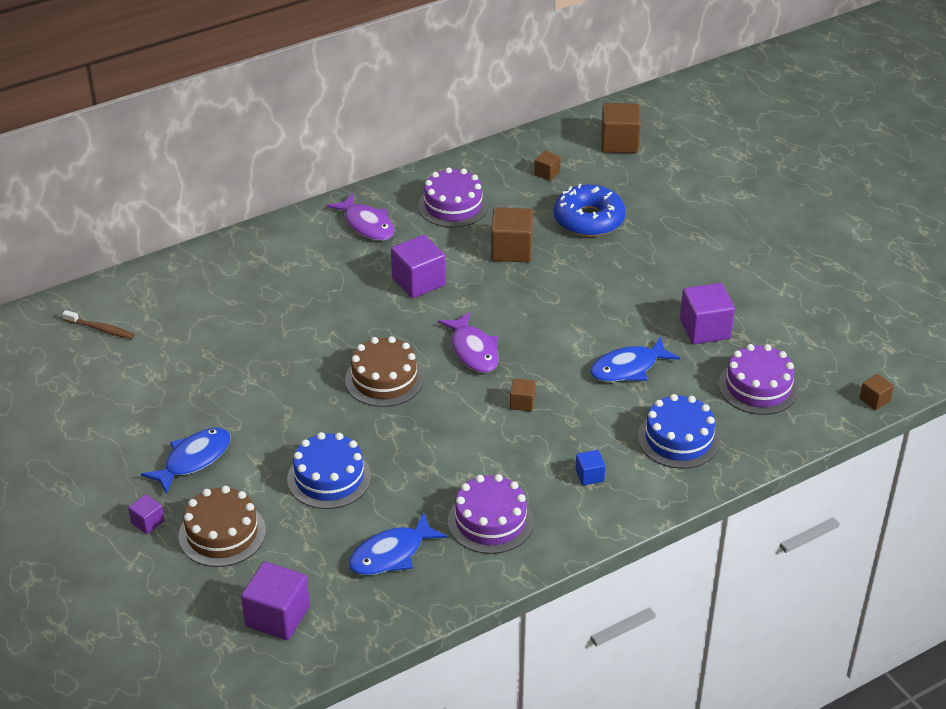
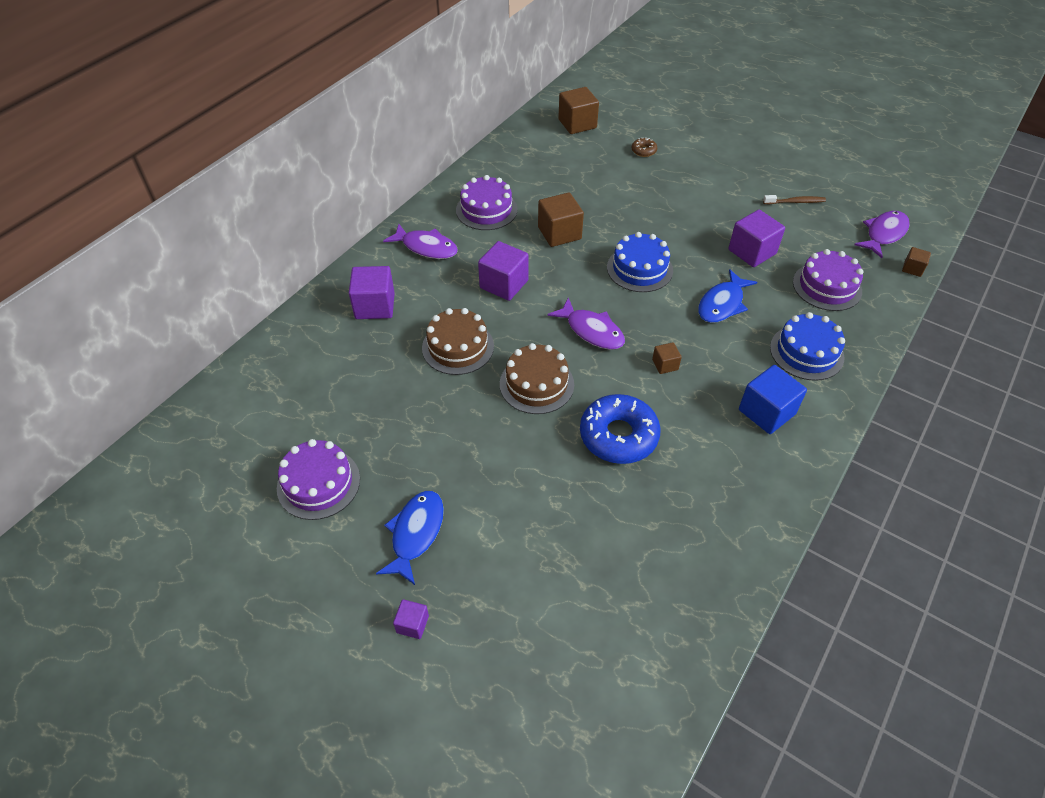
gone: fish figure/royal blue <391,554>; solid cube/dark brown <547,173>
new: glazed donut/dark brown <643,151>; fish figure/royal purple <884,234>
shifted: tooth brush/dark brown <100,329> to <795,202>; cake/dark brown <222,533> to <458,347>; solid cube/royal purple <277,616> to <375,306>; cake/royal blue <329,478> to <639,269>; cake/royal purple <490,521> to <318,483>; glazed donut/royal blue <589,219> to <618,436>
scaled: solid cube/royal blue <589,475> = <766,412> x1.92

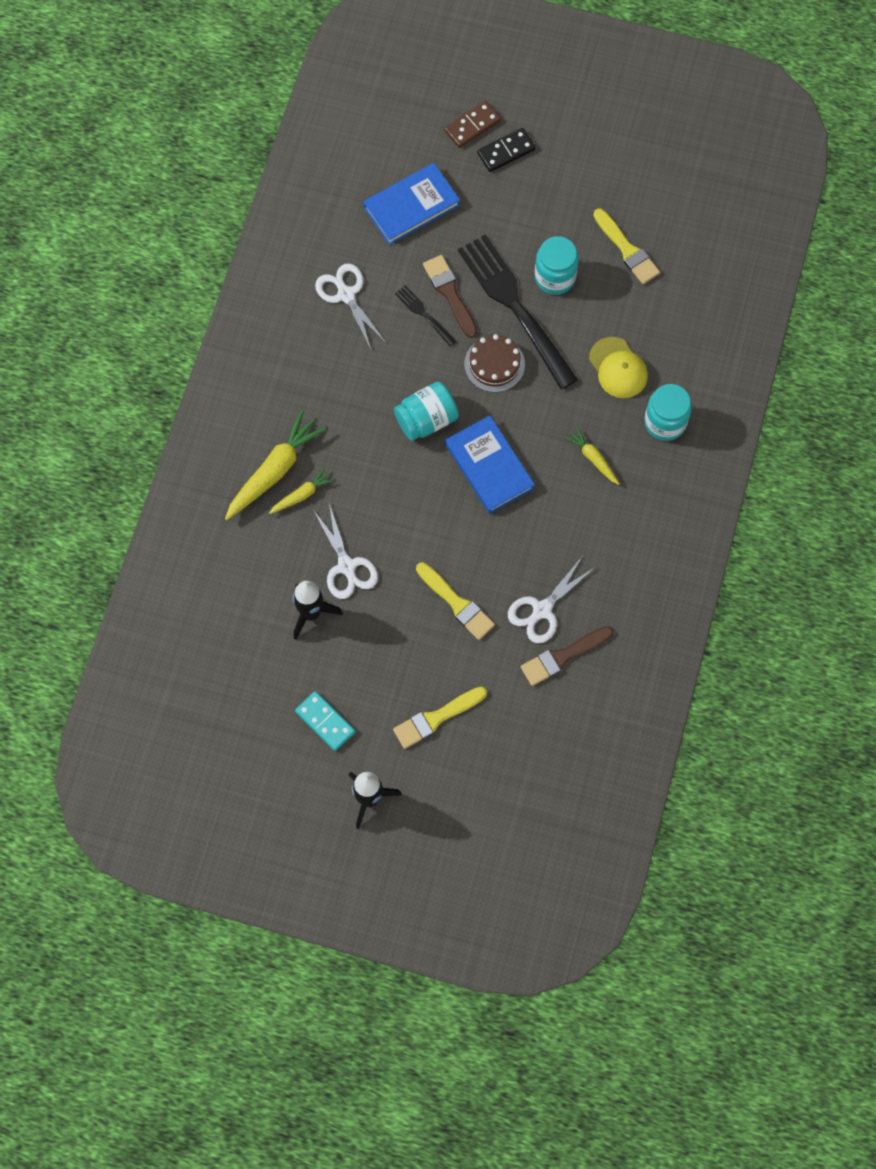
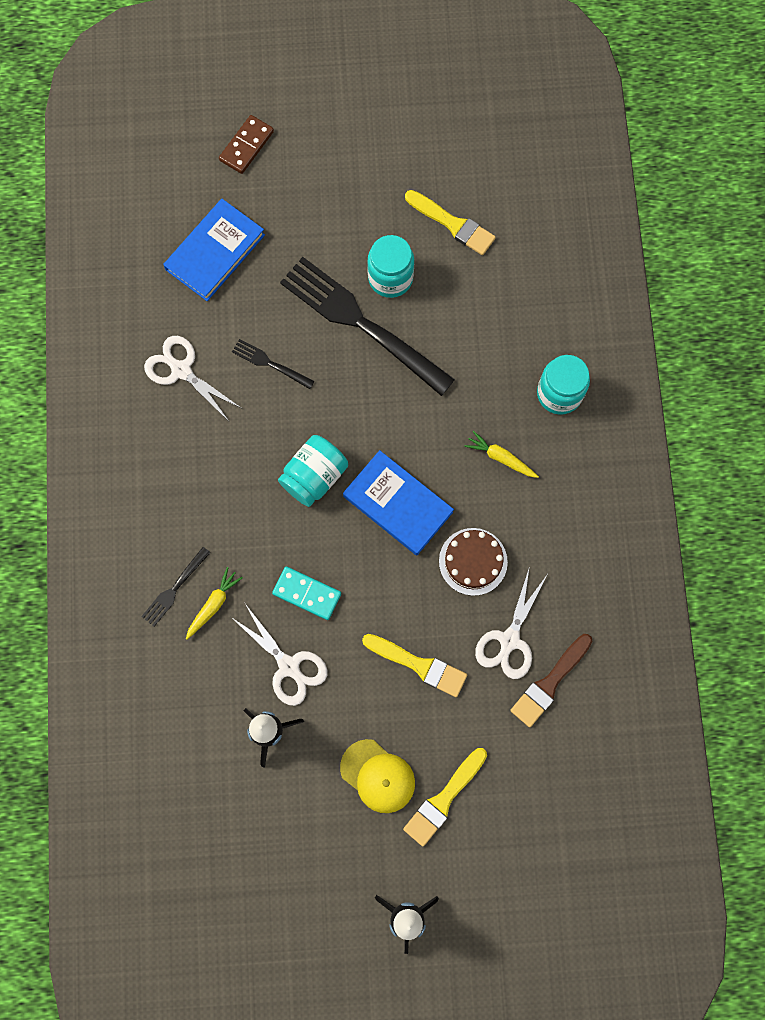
gone: paintbrush/dark brown <449,293>; domino piece/ebony <506,151>
shifted: domino piece/teal <325,722> to <307,594>; cake/dark brown <494,364> to <473,561>; peaked cap/yellow <618,368> to <378,776>
swapped: carrot/yellow <274,471> to fork/ebony <174,589>

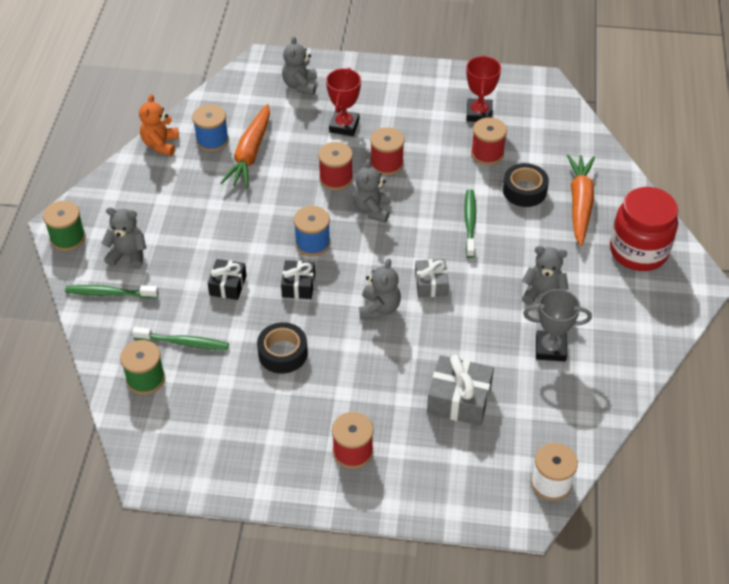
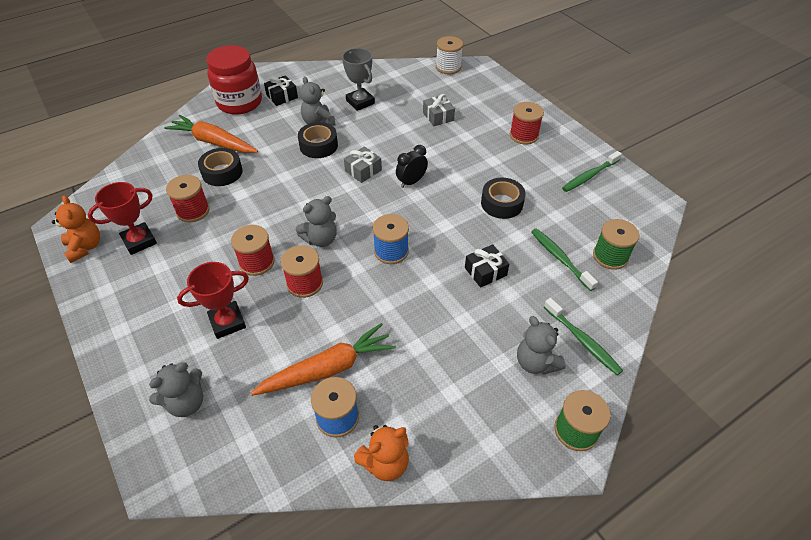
new: teddy/bright orange <85,247>; tape/ebony <318,145>
shifted: gift/ebony <298,285> to <282,96>; tooth brush/emerald <470,223> to <589,176>
swapped: teddy/grey <379,308> to clock/ebony <411,182>
rotated: carrot/bright orange <580,204> = <213,142> 60 degrees clockwise
scaled: gift/grey <459,399> = <438,116> x0.64

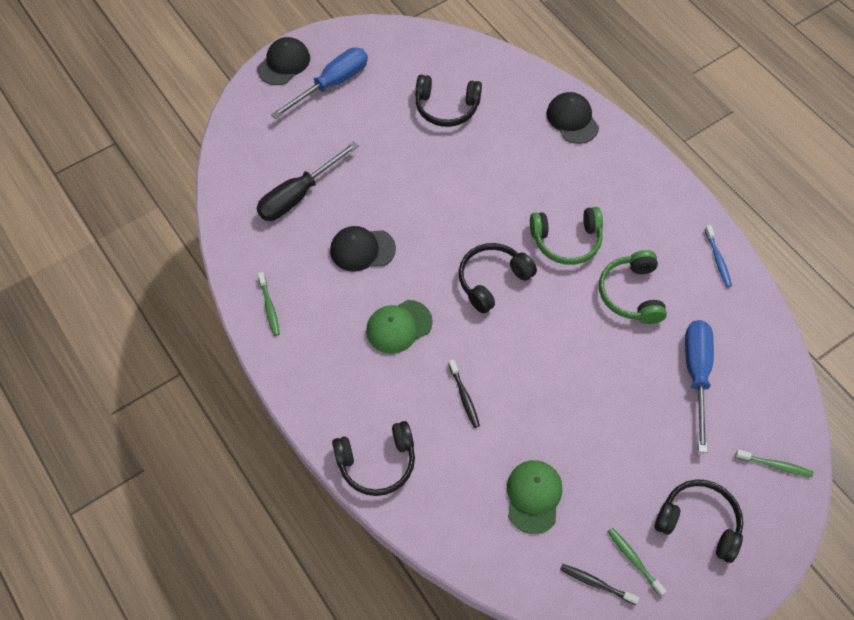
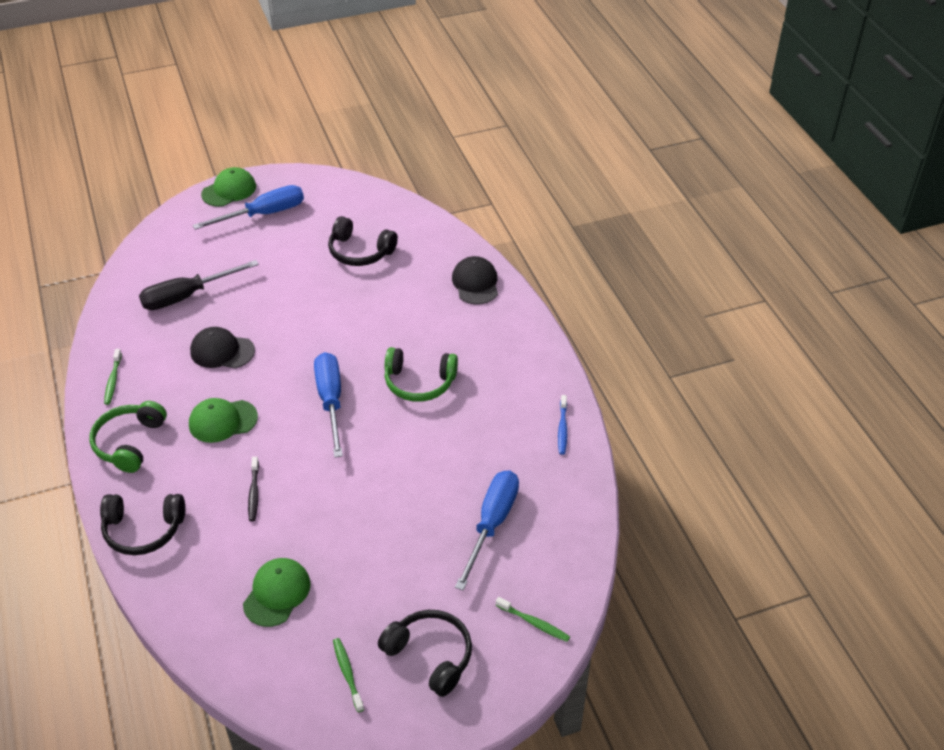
gone: tooth brush/ebony <596,583>
shifted: headset/emerald <631,294> to <129,443>
swapped: headset/ebony <492,280> to screwdriver/royal blue <331,401>
repainted: peaked cap/ebony <284,63> to peaked cap/emerald <229,190>

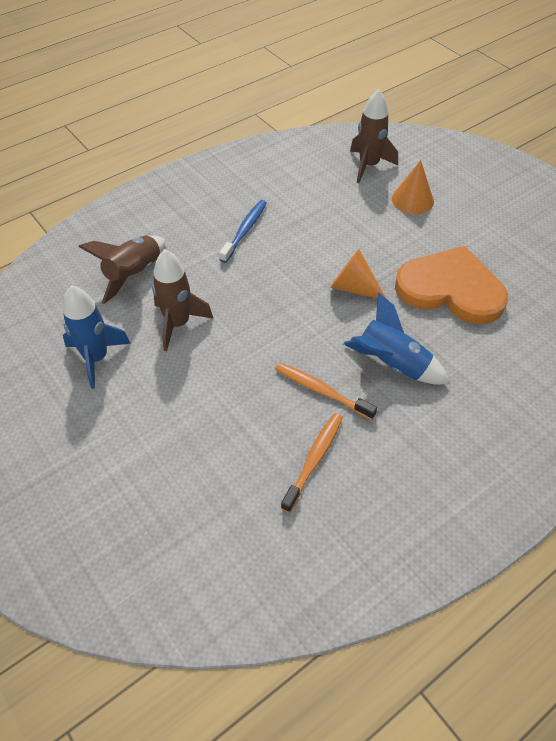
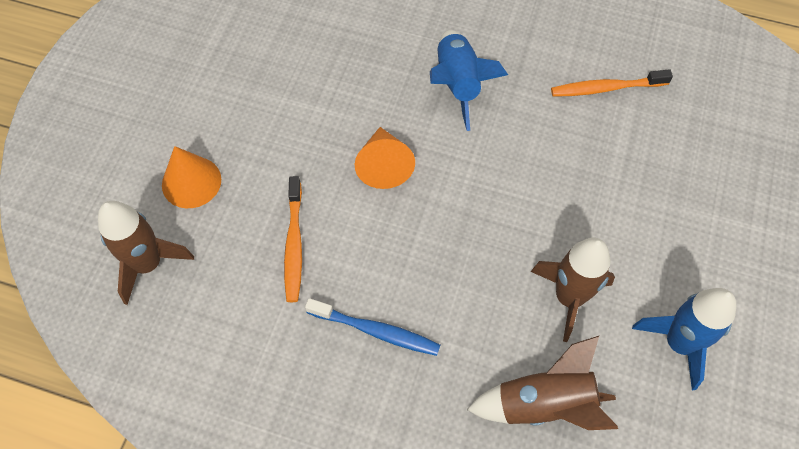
gone: love heart/bright orange <451,289>
shifted: tooth brush/bright orange <321,391> to <294,244>
rotated: tooth brush/royal blue <244,230> = <376,331> 150 degrees counterclockwise

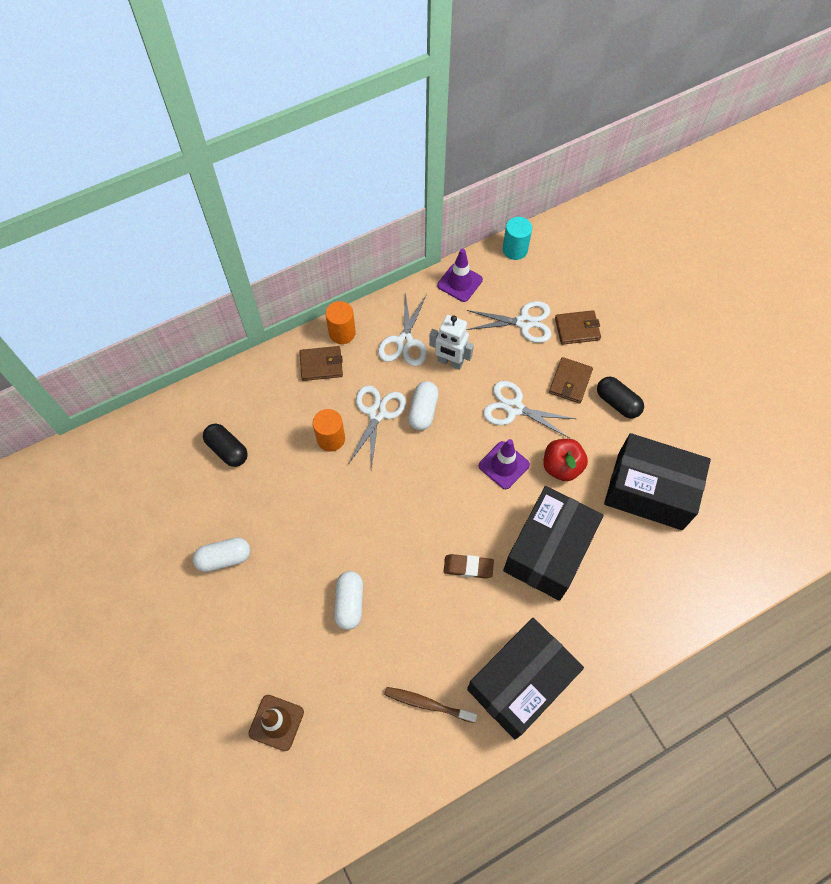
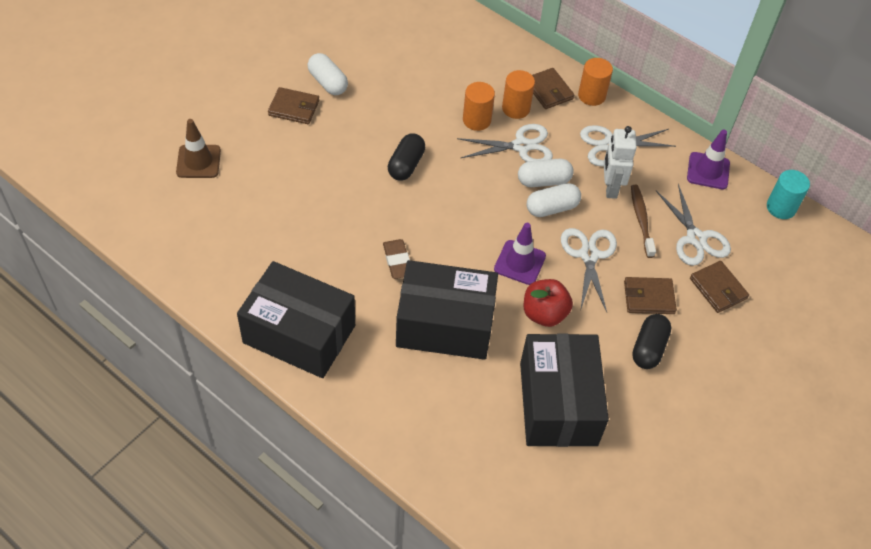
new: card wallet/dark brown <294,108>; cylinder shape/bright orange <516,108>
shifted: pill shape/ebony <227,450> to <406,165>; pill shape/pure white <349,603> to <552,208>; tooth brush/dark brown <427,704> to <641,220>

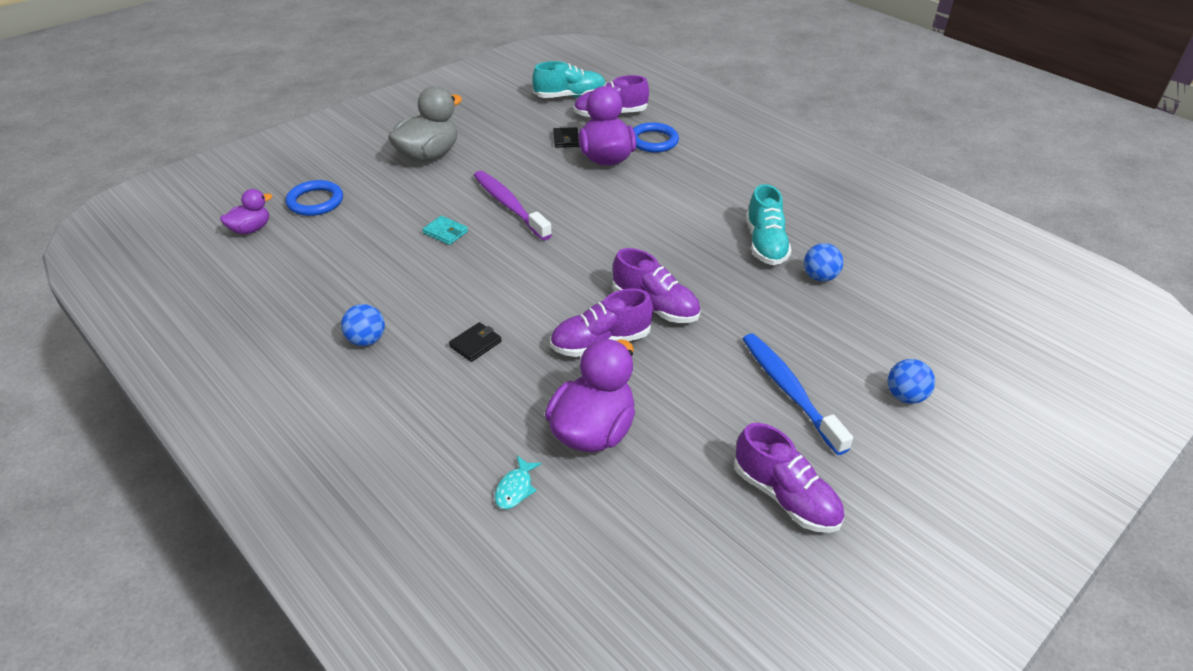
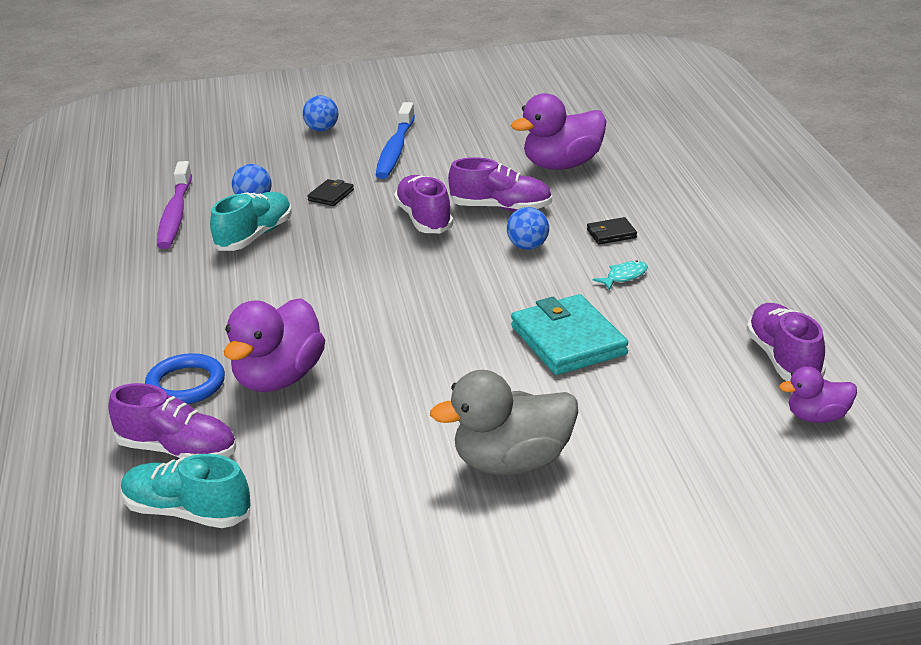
gone: hoop/royal blue <315,201>
shifted: sphere/royal blue <366,340> to <528,247>; tooth brush/royal purple <509,205> to <175,215>; fish figure/teal <515,488> to <624,277>; card wallet/ebony <566,139> to <331,195>; lace-up shoe/royal purple <785,497> to <783,359>
scaled: card wallet/teal <445,232> = <568,340> x2.13

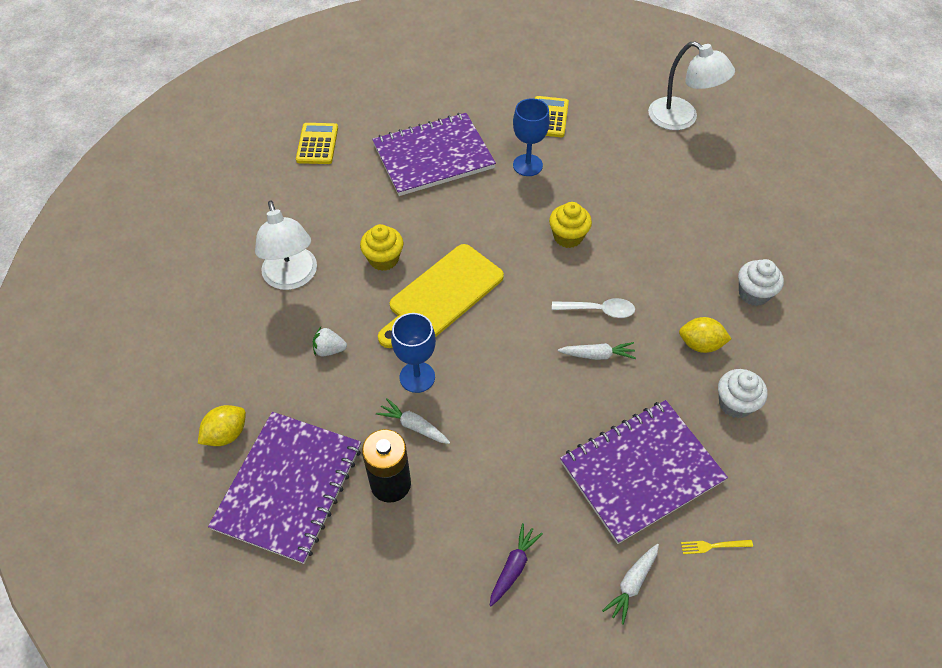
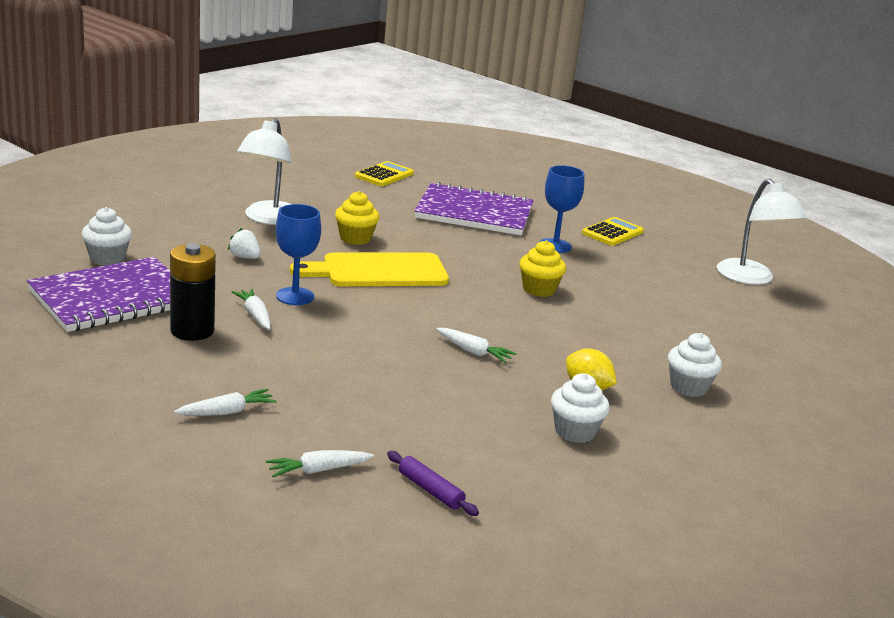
gone: spoon/pure white <598,310>; notepad/royal purple <641,471>
swapped: citrus fruit/yellow <226,434> to muffin/pure white <107,258>; fork/yellow <713,546> to pastry roller/royal purple <430,490>
repainted: carrot/royal purple <513,567> to carrot/pure white <227,412>

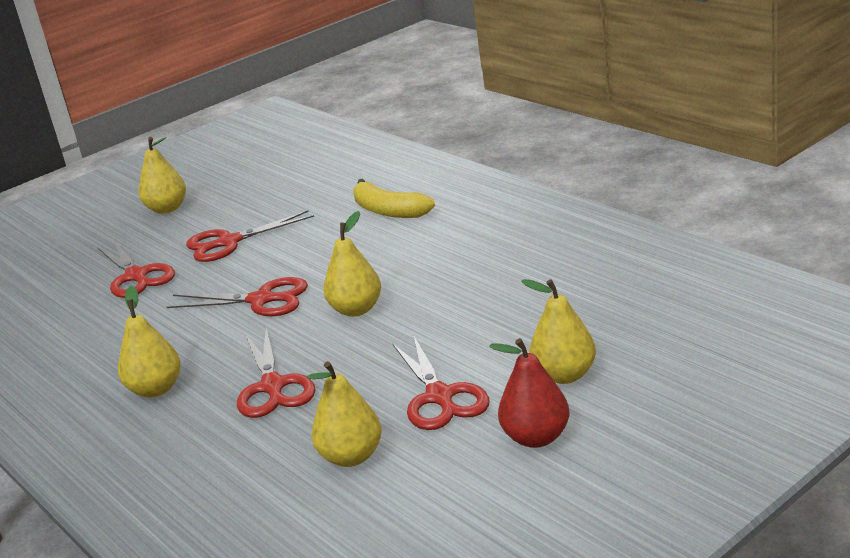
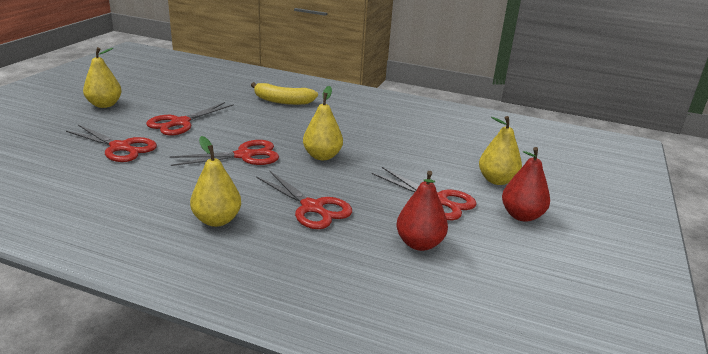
repainted: pear/yellow <351,456> to pear/scarlet <419,244>

